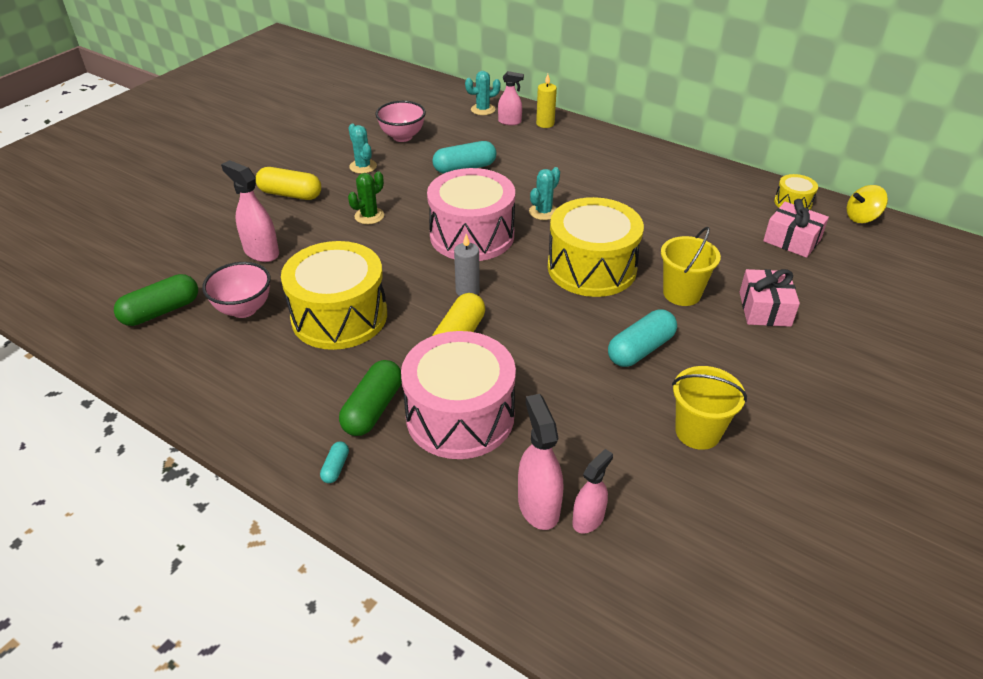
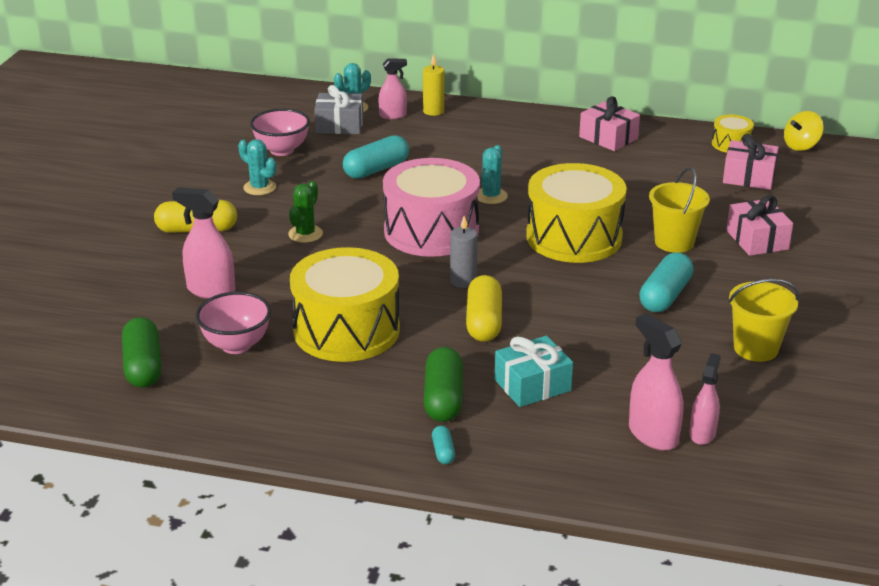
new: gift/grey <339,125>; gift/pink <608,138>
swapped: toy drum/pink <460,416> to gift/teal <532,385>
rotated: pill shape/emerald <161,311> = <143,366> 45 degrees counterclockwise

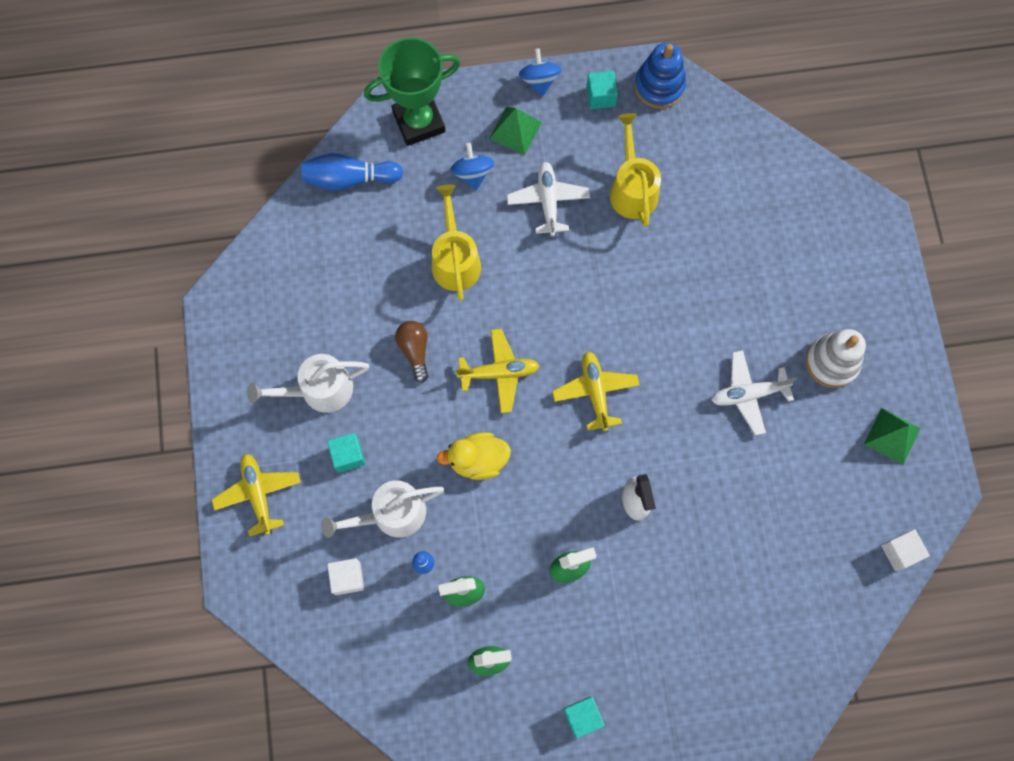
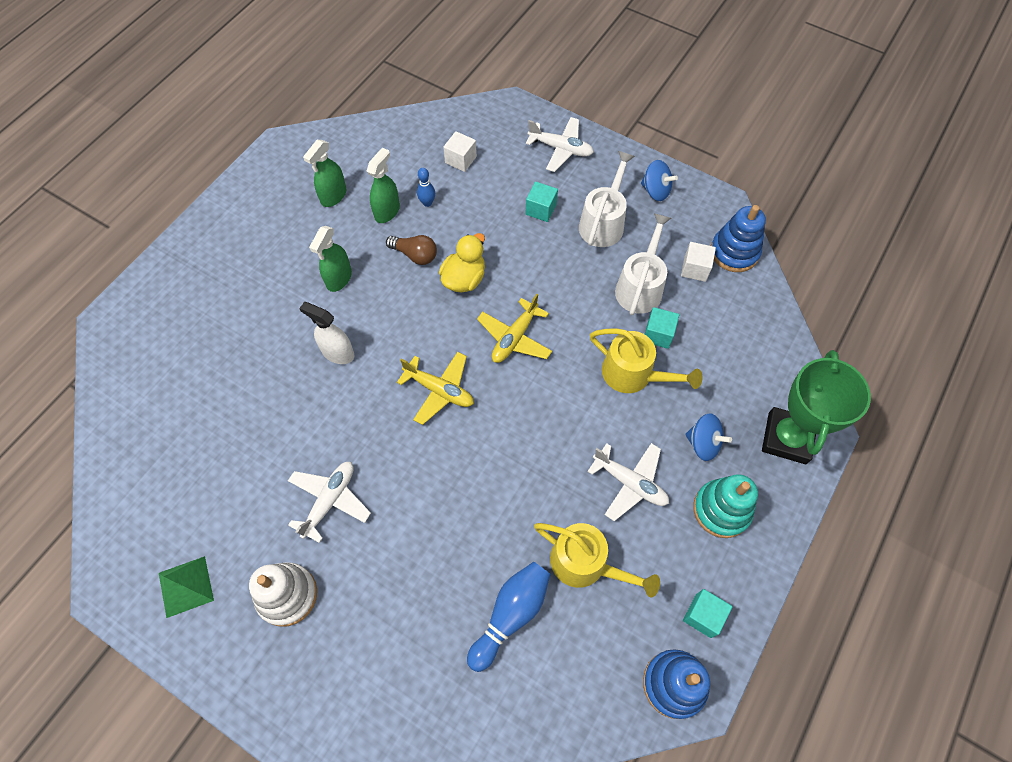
new: stacking toy/royal blue <734,252>
shifted: skittle/royal blue <349,179> to <511,615>; sprinkling can/pure white <392,514> to <640,287>; bulb/dark brown <415,351> to <415,255>; whirligig/royal blue <539,81> to <655,191>; solid cube/teal <582,716> to <658,334>; solid cube/pure white <900,552> to <695,269>
swapped: pyramid shape/emerald <515,130> to stacking toy/teal <721,510>
repainted: toy plane/yellow <258,494> to toy plane/pure white <561,149>

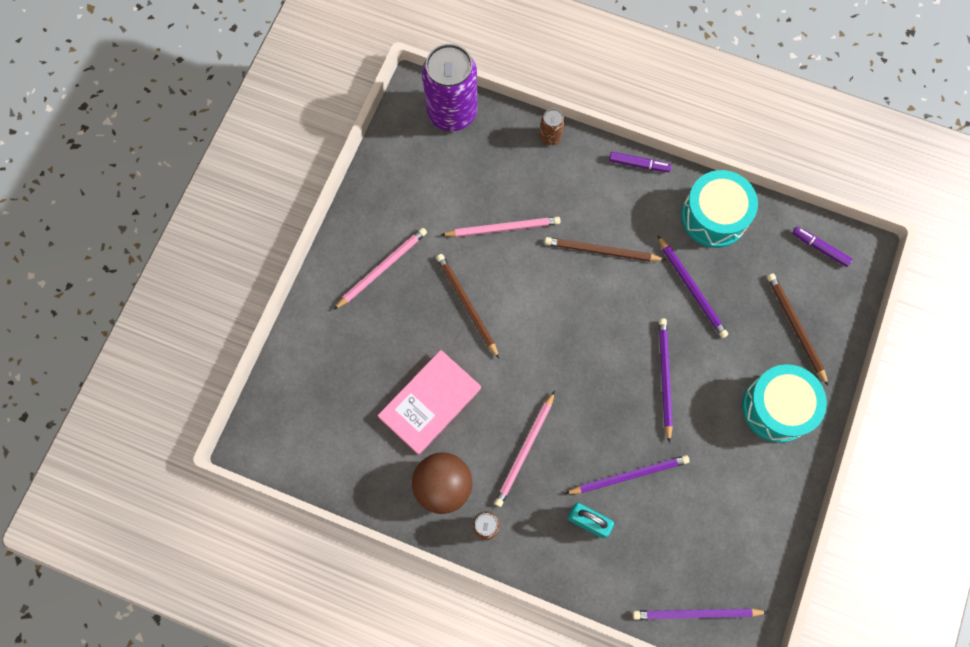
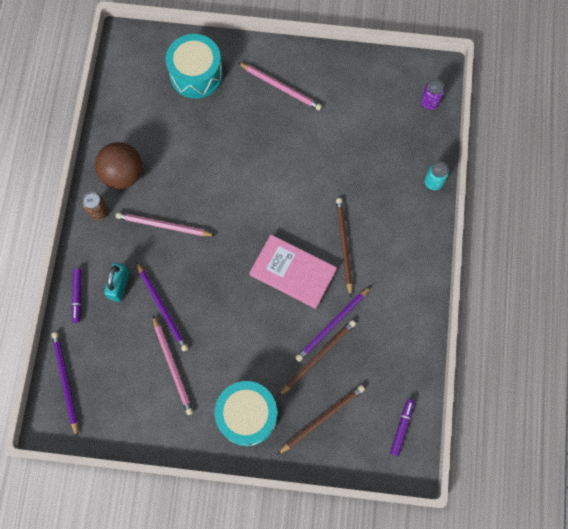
gone: lead pencil/royal purple <664,377>
shifted: hardback/pink <430,403> to <293,272>; lead pencil/dark brown <466,305> to <318,357>; lead pencil/pink <503,228> to <173,366>; felt pen/royal purple <639,164> to <77,296>; toy drum/teal <714,217> to <196,74>
repainted: soda can/dark brown <550,136> to soda can/teal <433,182>
scaled: soda can/royal purple <452,112> = <429,102> x0.44

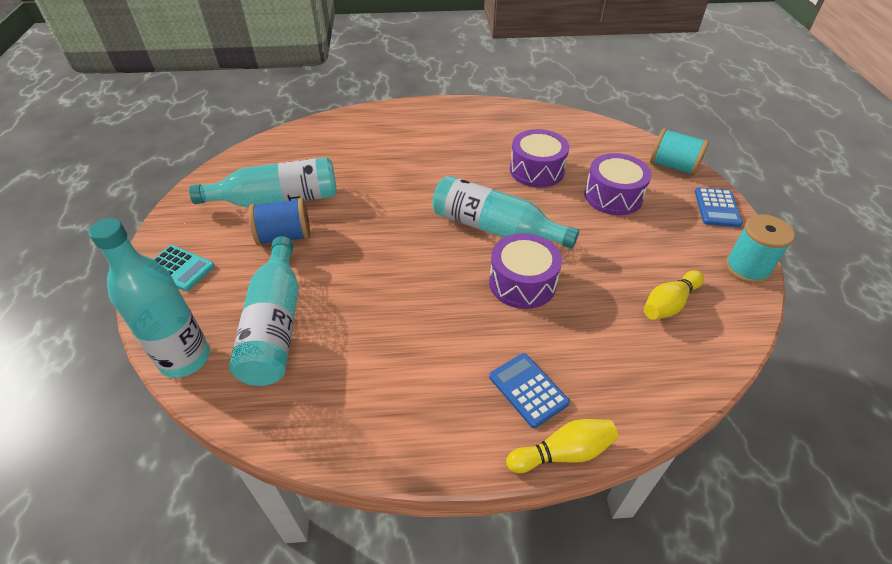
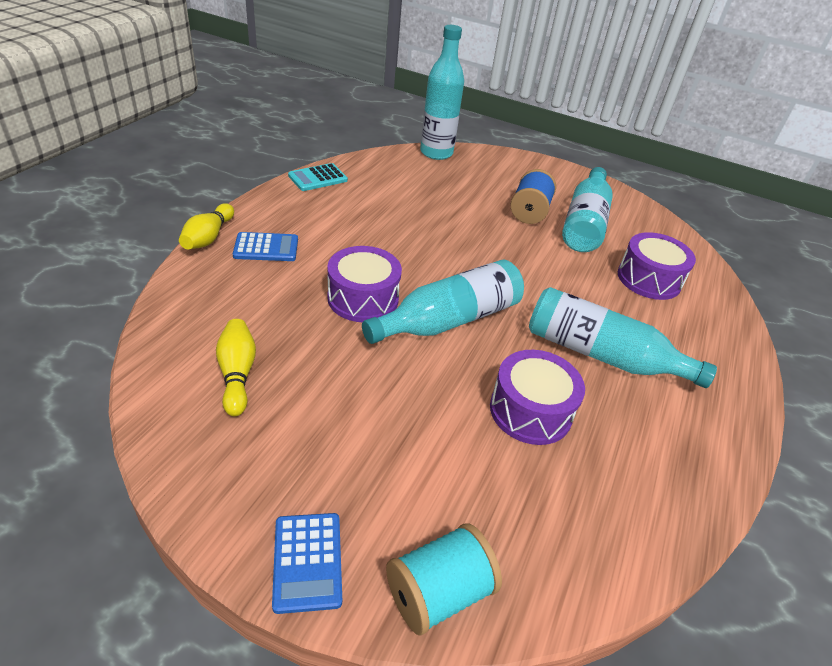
gone: spool/teal <747,268>
shifted: adding machine/teal <179,268> to <318,178>; bottle/teal <275,325> to <601,355>; toy drum/royal purple <613,196> to <649,279>
rotated: adding machine/royal blue <717,208> = <307,561> 135 degrees counterclockwise

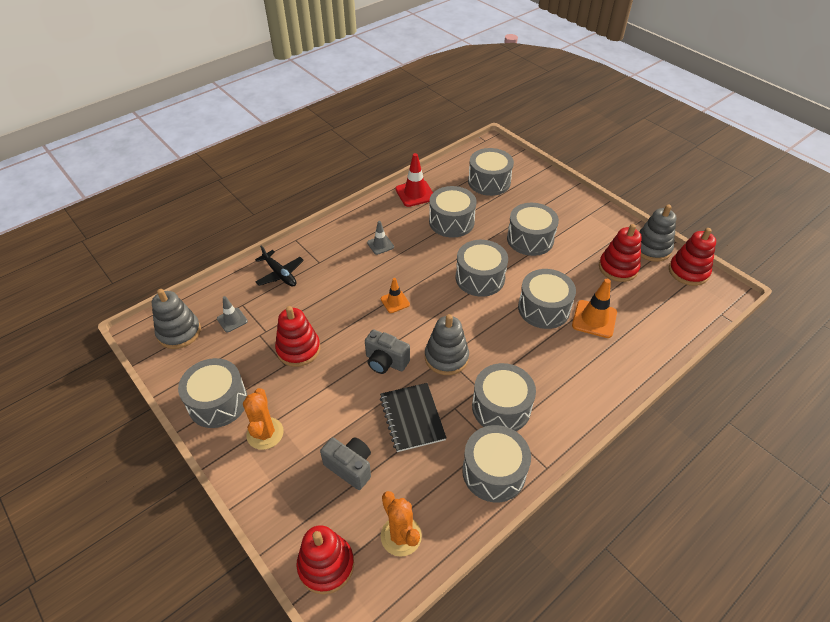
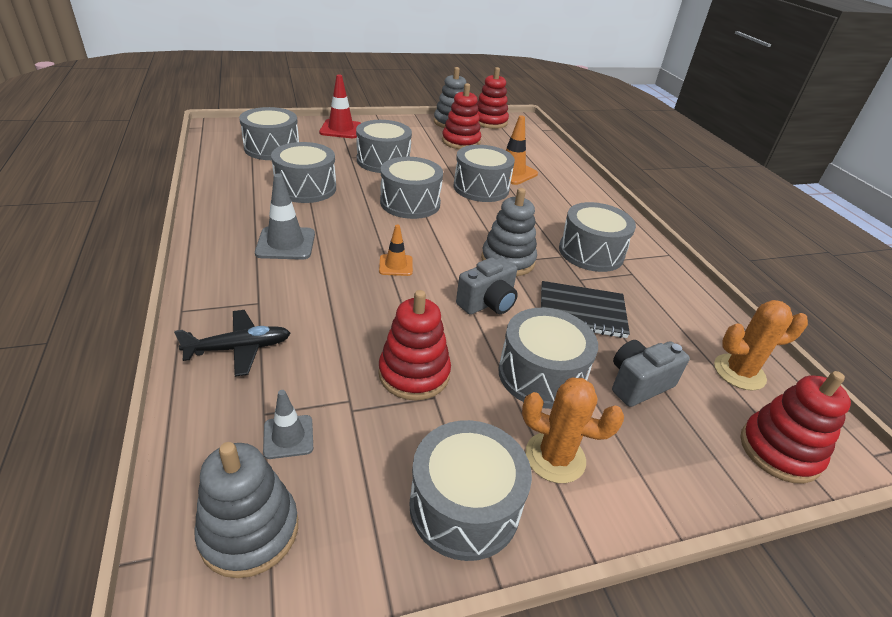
shifted: safety cone/scarlet <415,193> to <341,129>; toy drum/grey <494,472> to <541,375>
scaled: safety cone/grey <380,245> = <285,243> x1.64

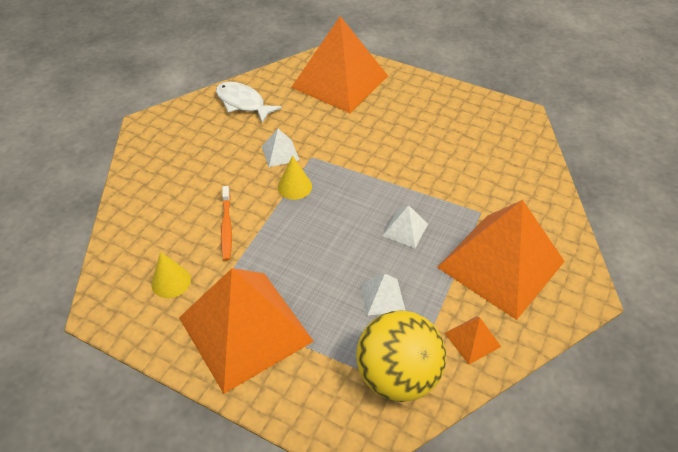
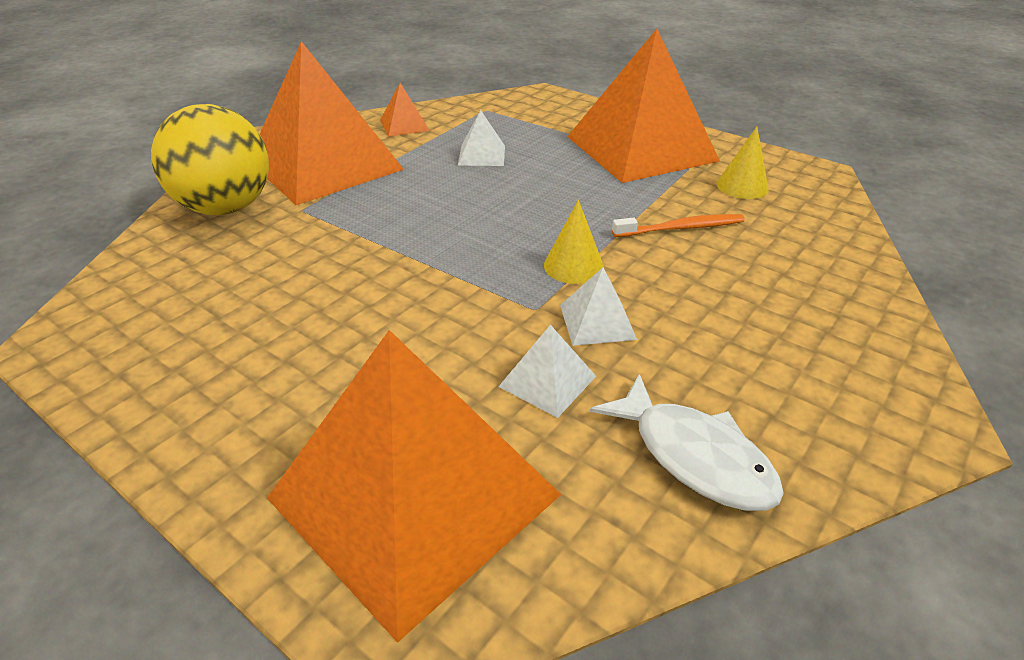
shifted: sphere/yellow <397,376> to <226,208>; pyramid shape/pure white <405,229> to <547,381>
rotated: tooth brush/bright orange <226,227> = <681,228> 75 degrees clockwise

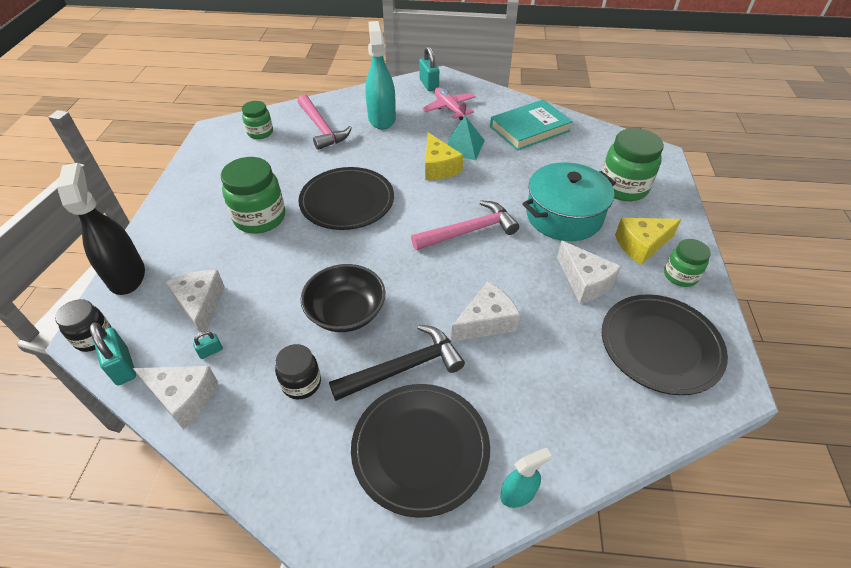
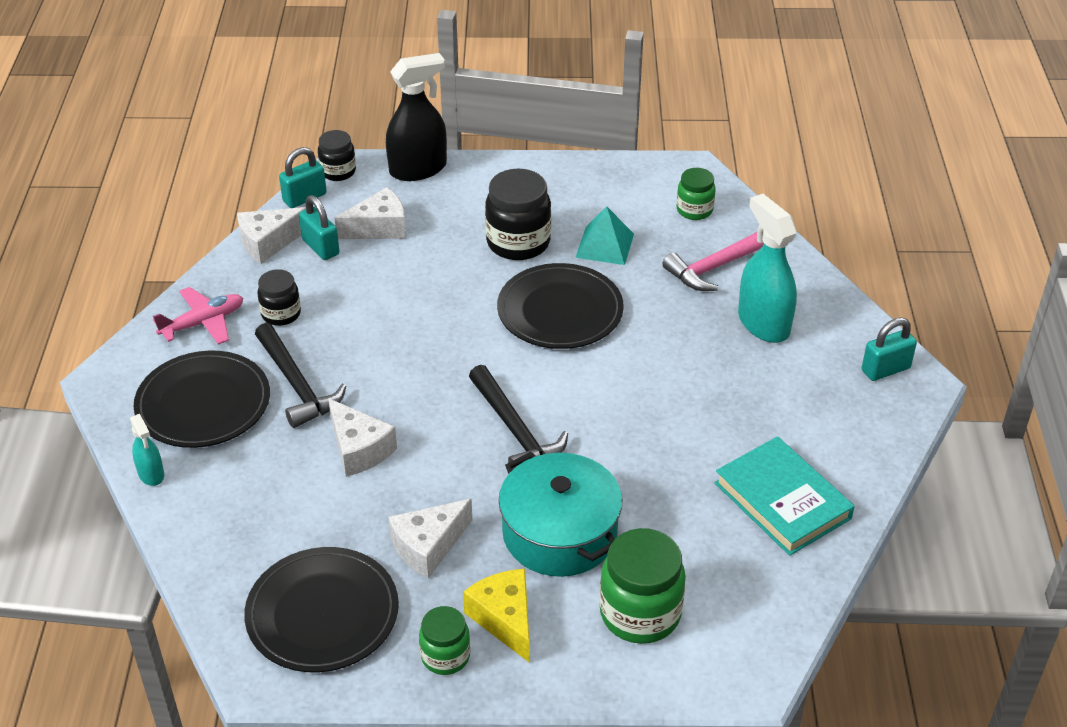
gone: deep dish/ebony <346,312>; cheese wedge/yellow <438,167>
shifted: toy plane/pink <449,108> to <203,323>; pyramid shape/teal <463,146> to <605,245>
repainted: jam jar/emerald <260,218> to jam jar/ebony <518,242>; carpenter's hammer/pink <469,231> to carpenter's hammer/ebony <515,430>
rotated: cheese wedge/pure white <183,398> = <268,243> 45 degrees clockwise; spray cleaner/teal <382,118> = <763,323> 105 degrees counterclockwise
scaled: lock/teal <211,351> = <320,247> x1.94

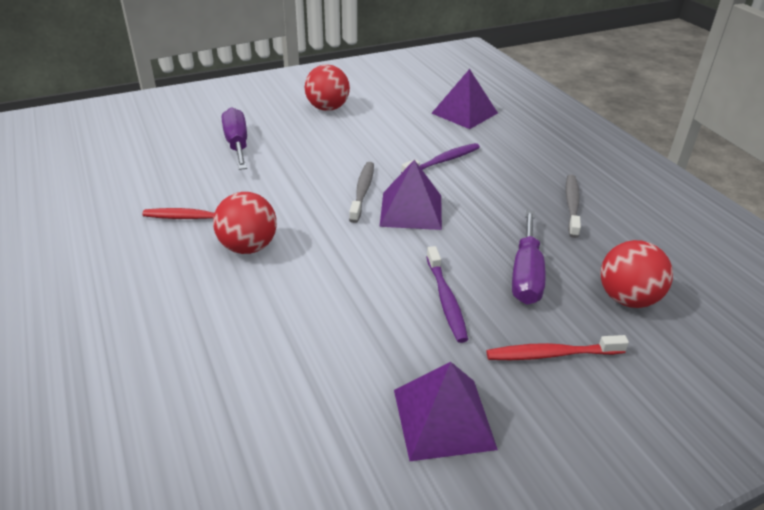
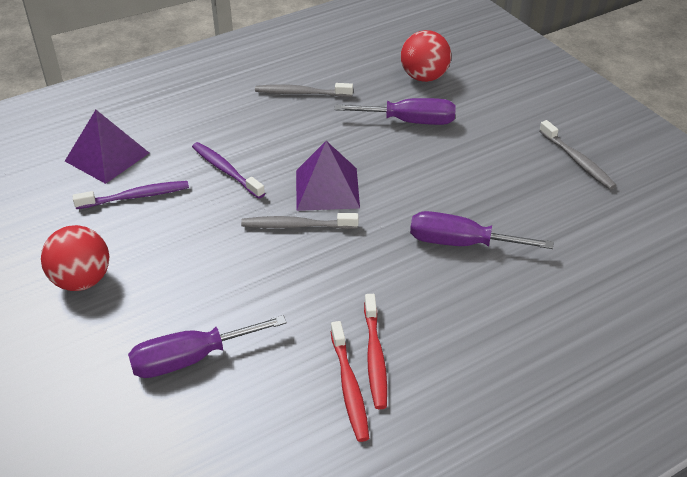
gone: sphere/scarlet <248,247>
new: screwdriver/royal purple <461,243>
shifted: tooth brush/royal purple <446,300> to <136,196>; tooth brush/scarlet <551,354> to <349,387>
swapped: pyramid shape/royal purple <443,418> to tooth brush/grey <577,161>

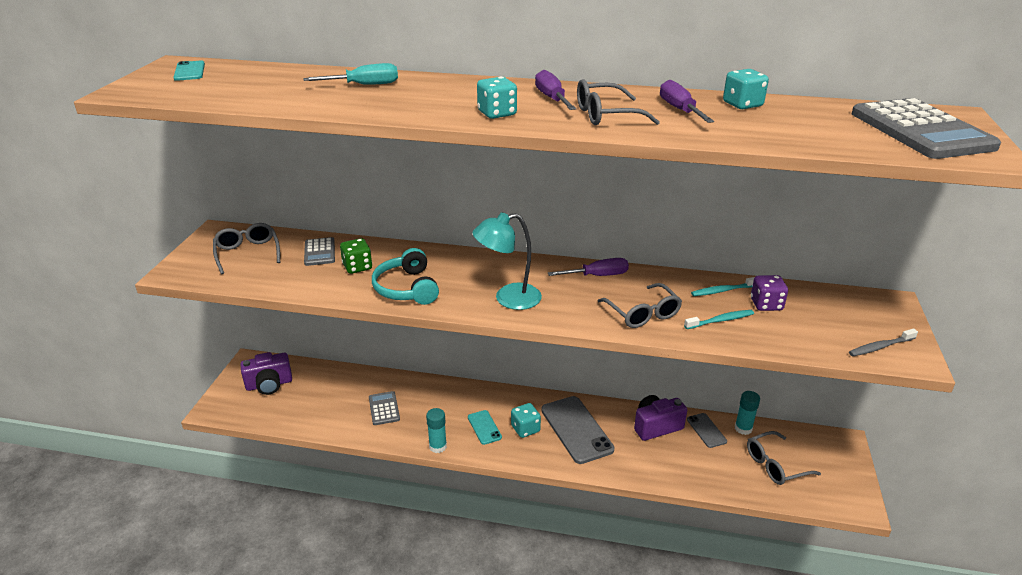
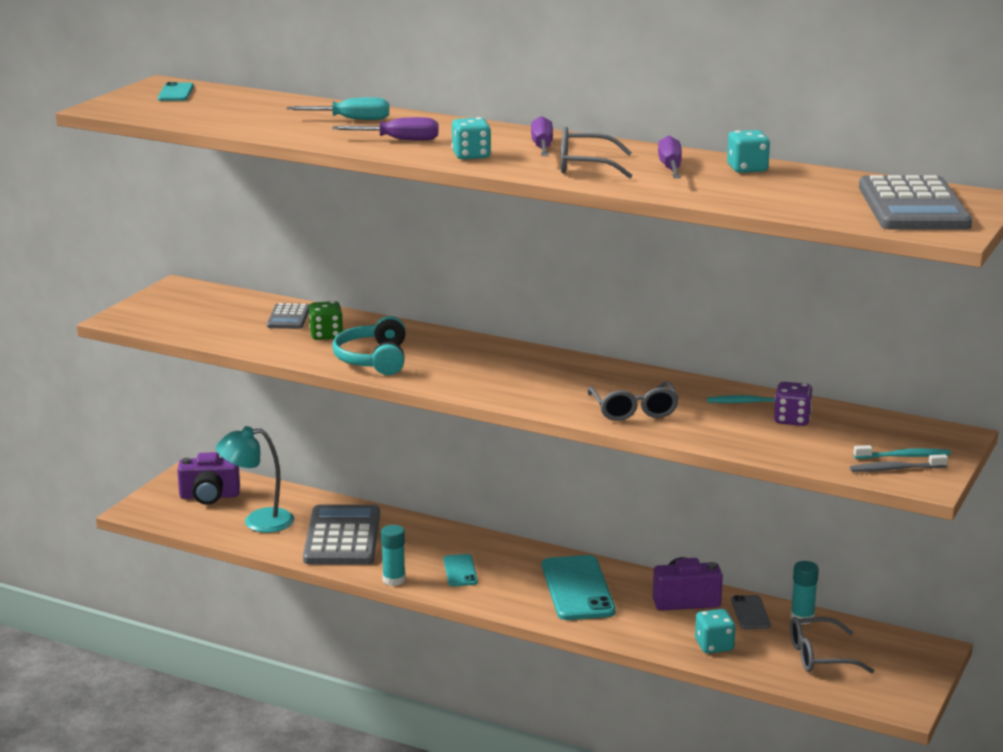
gone: glasses/grey <247,253>
shifted: lamp/teal <508,298> to <258,521>; die/teal <525,429> to <714,646>; screwdriver/royal purple <597,276> to <399,140>; tooth brush/teal <720,320> to <904,456>
repainted: smartphone/grey <576,429> to smartphone/teal <577,589>
scaled: adding machine/grey <384,408> = <342,537> x1.97

